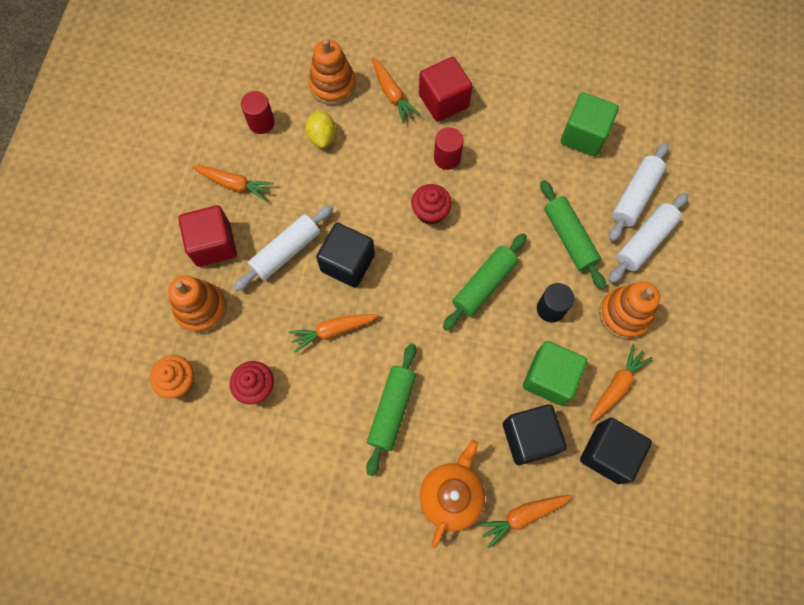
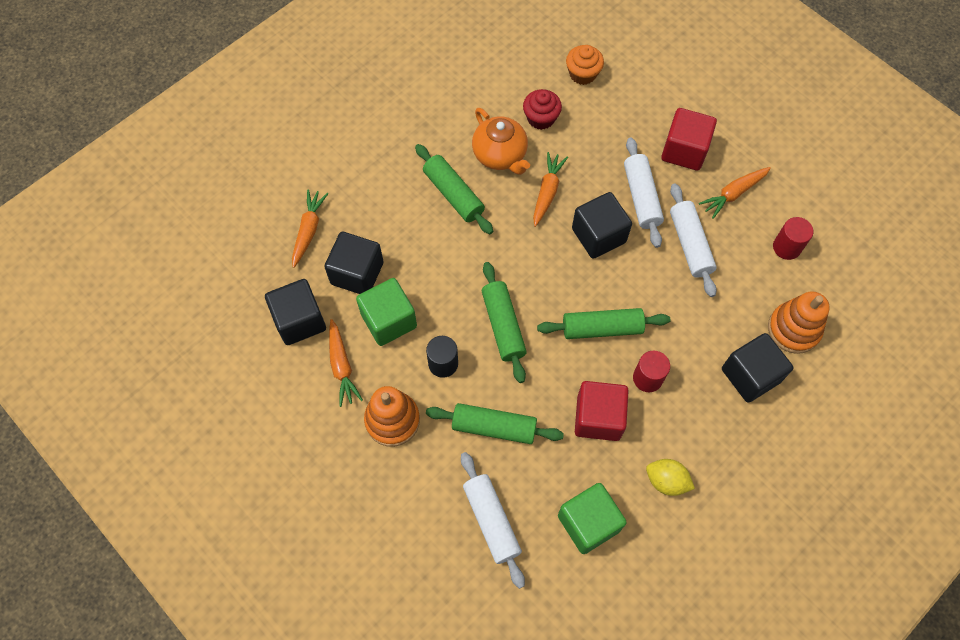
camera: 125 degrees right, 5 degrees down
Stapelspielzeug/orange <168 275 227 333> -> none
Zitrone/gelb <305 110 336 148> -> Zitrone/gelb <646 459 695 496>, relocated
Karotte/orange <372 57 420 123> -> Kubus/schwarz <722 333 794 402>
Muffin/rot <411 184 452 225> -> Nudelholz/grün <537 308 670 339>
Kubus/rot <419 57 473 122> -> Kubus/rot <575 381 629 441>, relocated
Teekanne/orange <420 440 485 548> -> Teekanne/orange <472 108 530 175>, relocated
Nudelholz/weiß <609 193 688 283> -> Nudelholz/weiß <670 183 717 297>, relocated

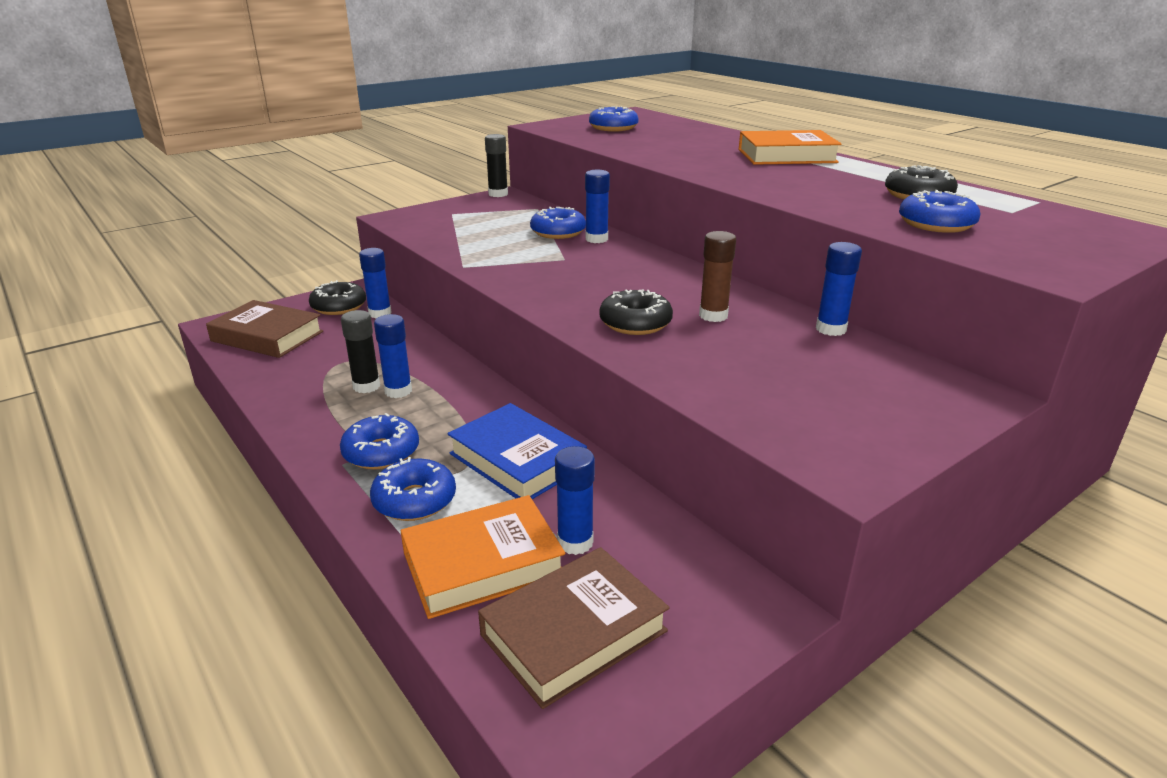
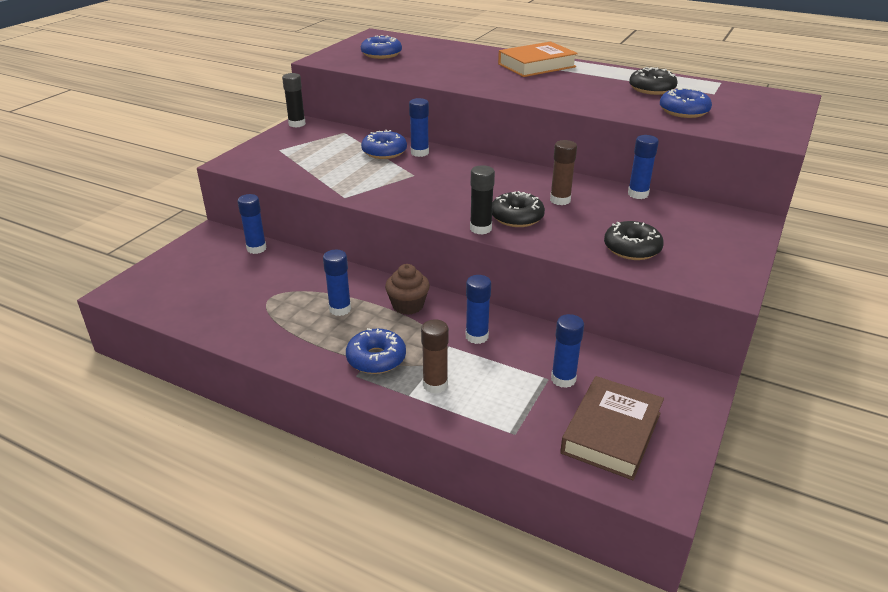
camera: 25 degrees left, 5 degrees up
Buch/braun <206 300 323 358> -> none
Donut/schwarz <309 280 366 315> -> Donut/schwarz <604 221 664 260>, relocated
Klebestift/schwarz <341 310 380 393> -> Klebestift/schwarz <470 165 495 235>, relocated
Donut/blau <370 457 456 521> -> Klebestift/braun <421 319 449 394>
Buch/orange <401 495 565 619> -> none
Buch/blau <448 403 587 499> -> Klebestift/blau <466 275 491 344>
none -> Muffin/braun <385 264 430 315>

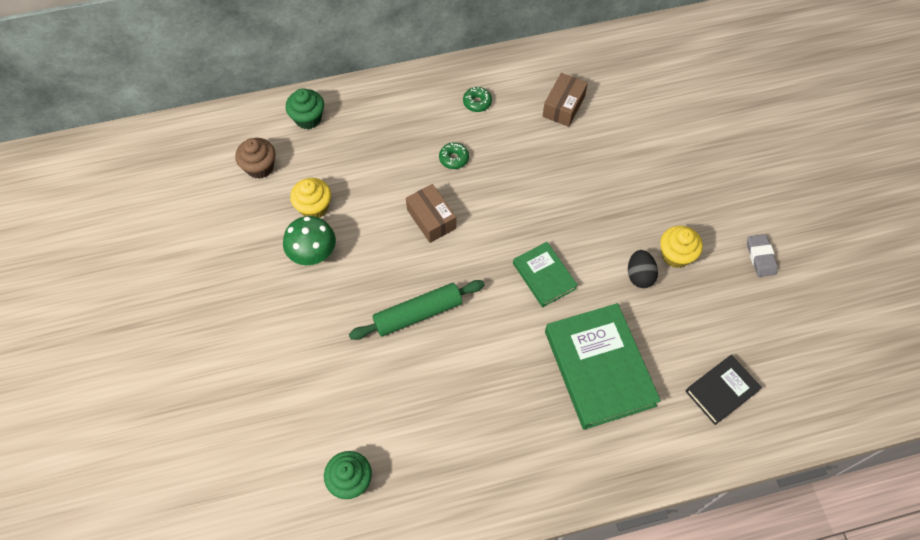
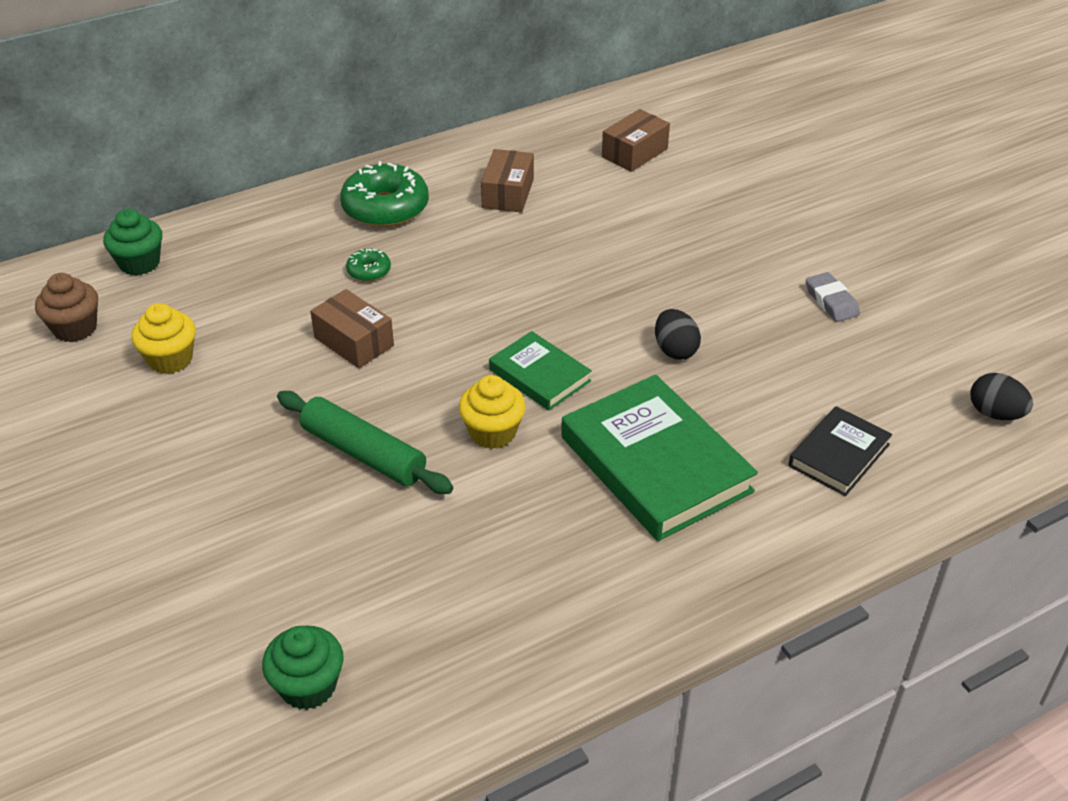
camera: 15 degrees left, 20 degrees down
Pilz/grün <283 216 336 265> -> none
Nudelholz/grün <349 280 485 340> -> Nudelholz/grün <277 391 453 494>, 75 degrees clockwise
Donut/grün <463 86 492 112> -> Donut/grün <340 161 429 227>, x2.10
Muffin/gelb <660 226 703 268> -> Muffin/gelb <459 375 526 449>, relocated
none -> Schachtel/braun <602 109 670 172>
none -> Ei/schwarz <970 373 1033 420>

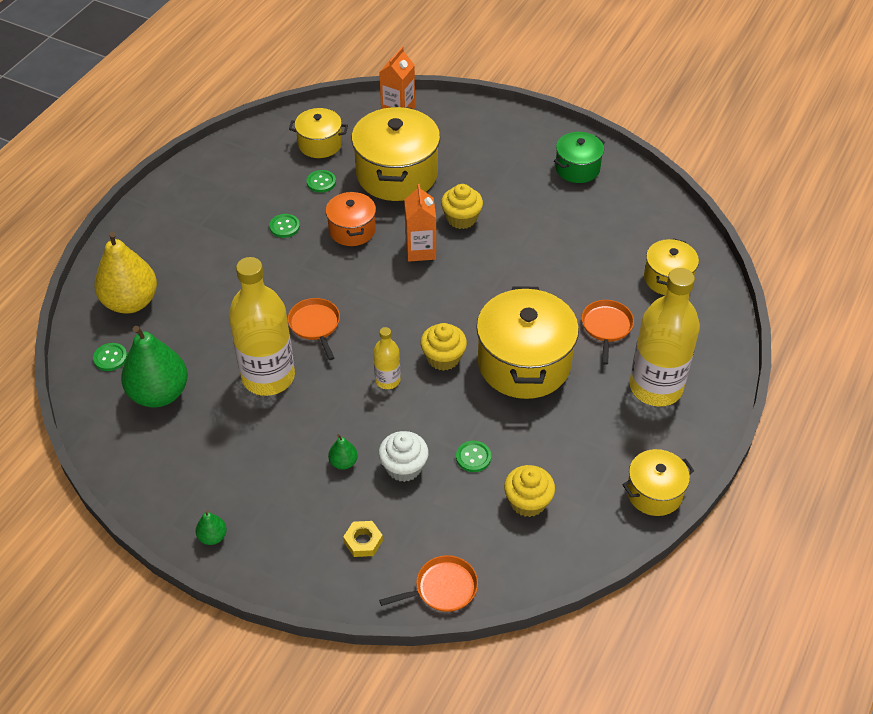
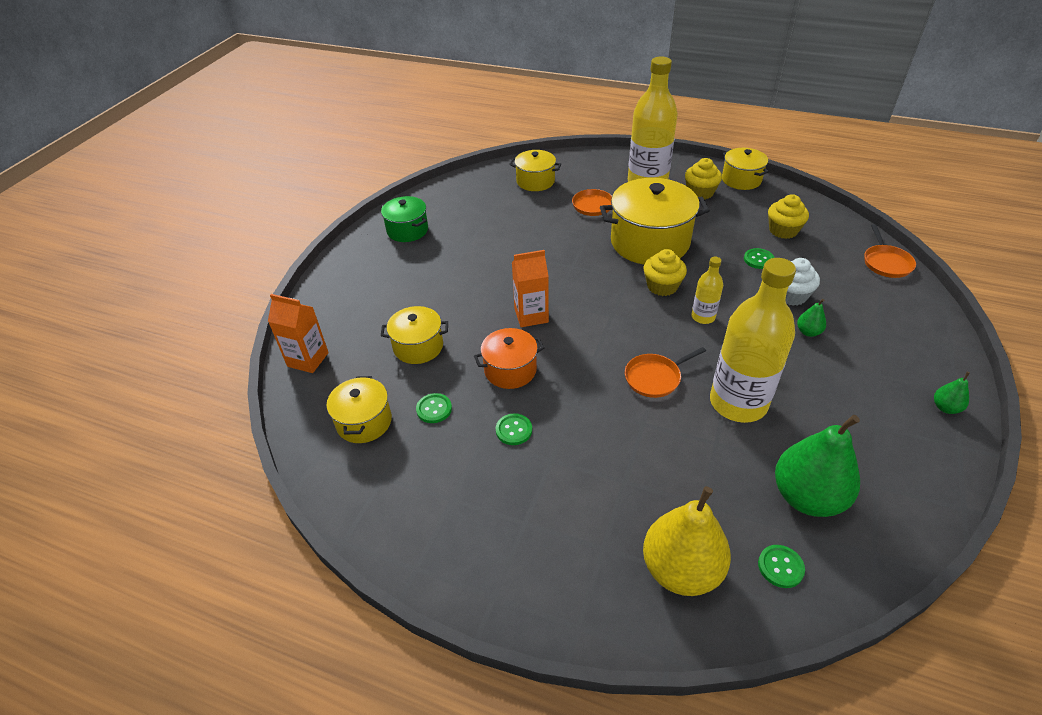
camera: 95 degrees left, 5 degrees down
Sechskantmutter/gelb <343 521 383 557> -> none
Kochtopf/gelb <351 107 440 201> -> Kochtopf/gelb <381 306 448 364>, x0.55
Pfanne/orange <379 555 478 612> -> Pfanne/orange <864 224 916 278>, 150 degrees counterclockwise
Muffin/gelb <441 184 483 229> -> Muffin/gelb <685 158 722 200>, relocated

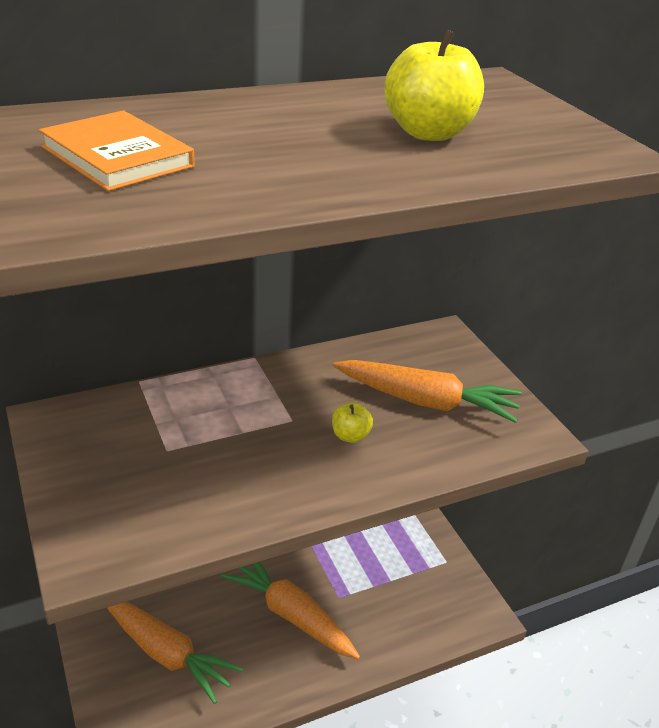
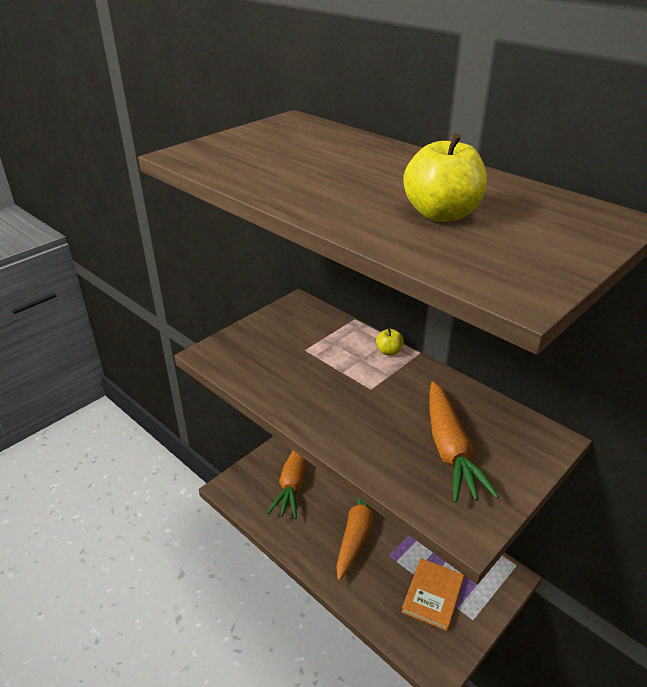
camera: 70 degrees right, 0 degrees up
Buch/orange <39 110 195 191> -> Buch/orange <402 558 464 631>, relocated
Apfel/gelb <332 402 373 443> -> Apfel/gelb <376 328 404 356>, relocated

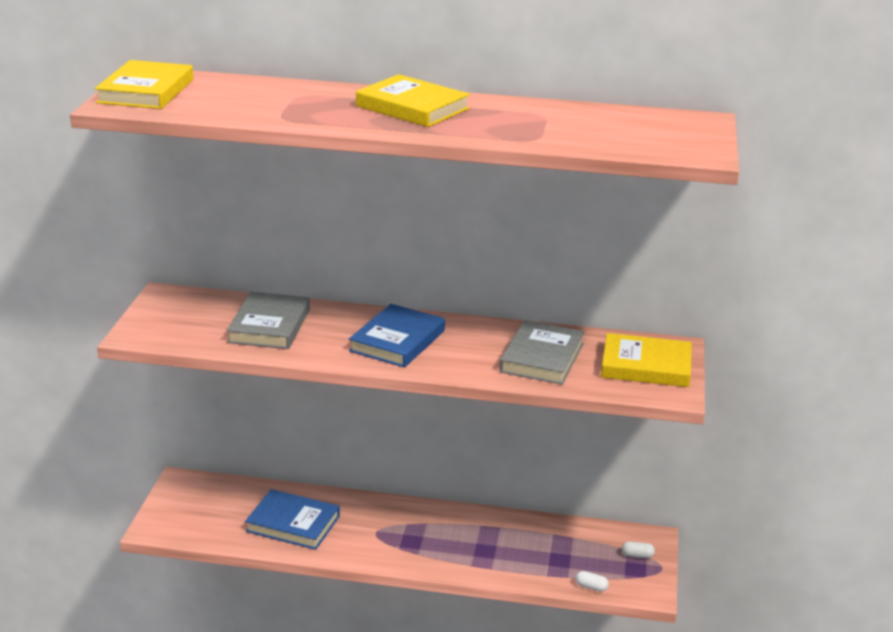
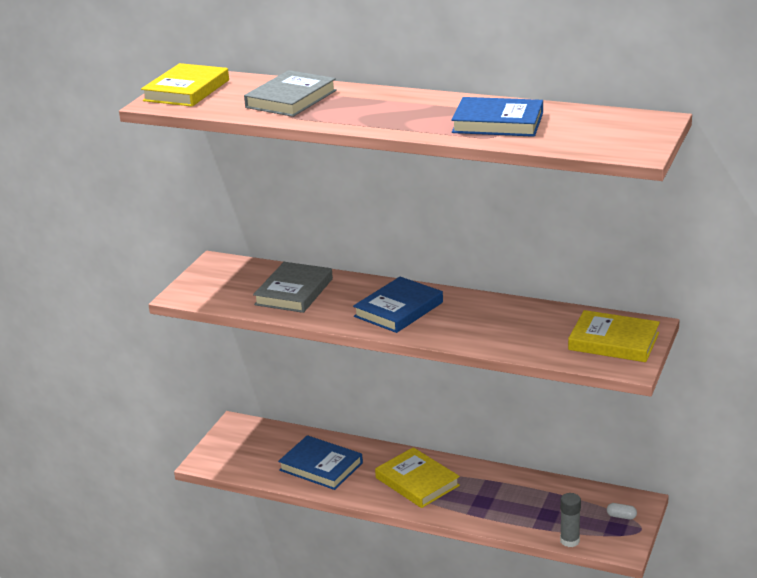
camera: 15 degrees right, 0 degrees up
Buch/gelb <356 74 470 127> -> Buch/gelb <375 447 460 508>, relocated
Buch/grau <499 320 585 385> -> Buch/grau <244 70 337 117>, relocated
Kapsel/weiß <576 571 609 592> -> Klebestift/grau <560 493 581 547>
none -> Buch/blau <451 97 543 137>

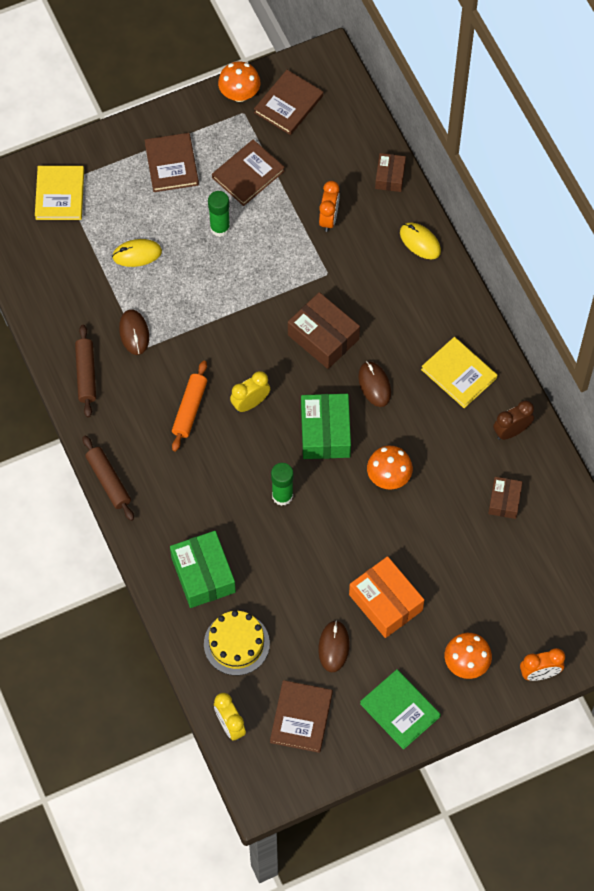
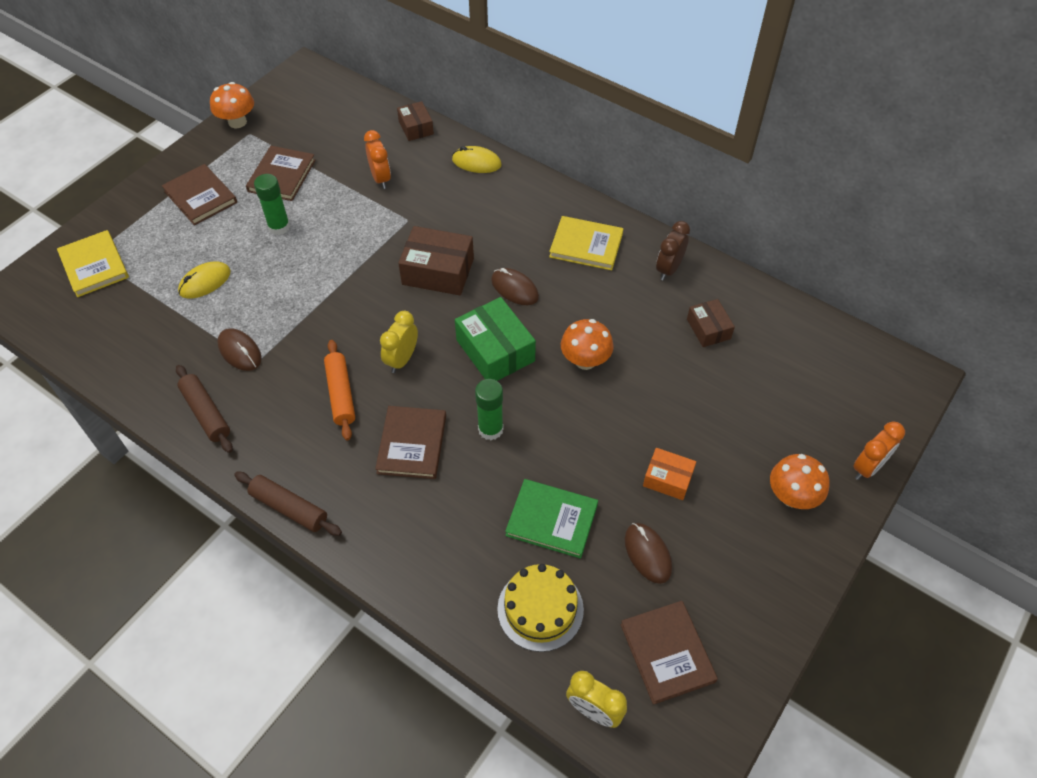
camera: 30 degrees left, 10 degrees down
Schachtel/grün <170 531 236 608> -> none
Buch/braun <254 70 323 135> -> Buch/braun <375 406 446 479>, relocated
Schachtel/orange <349 556 424 638> -> Schachtel/orange <643 448 696 500>, x0.59
Buch/grün <360 669 441 750> -> Buch/grün <505 479 598 559>, relocated

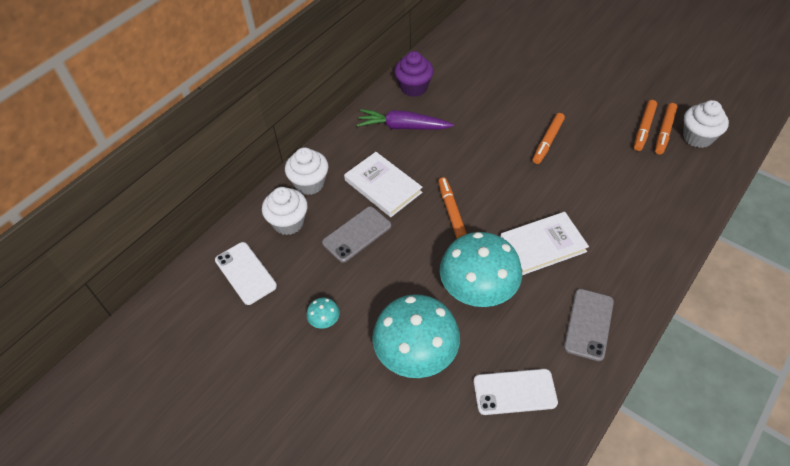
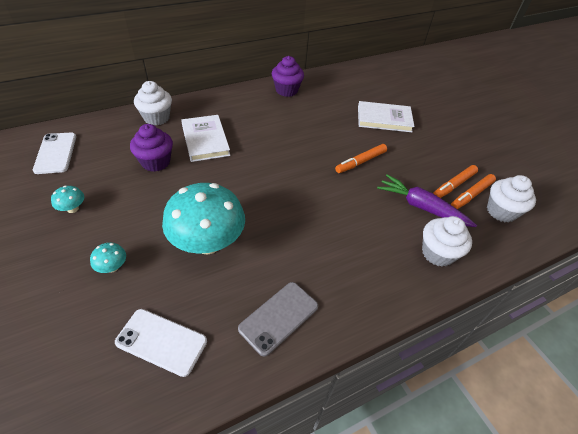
camera: 20 degrees right, 5 degrees down
Muffin/weiß <262 187 308 235> -> Muffin/weiß <422 216 472 267>, relocated
Handy/grau <322 206 391 263> -> Muffin/lila <130 124 173 172>
Karotte/lila <357 109 454 130> -> Karotte/lila <377 174 477 227>, relocated
Pilz/türkis <372 294 460 378> -> Pilz/türkis <90 243 126 273>, x0.41
Filzstift/orange <438 177 467 238> -> none
Buch/weiß <500 212 589 275> -> Buch/weiß <358 101 415 132>, relocated

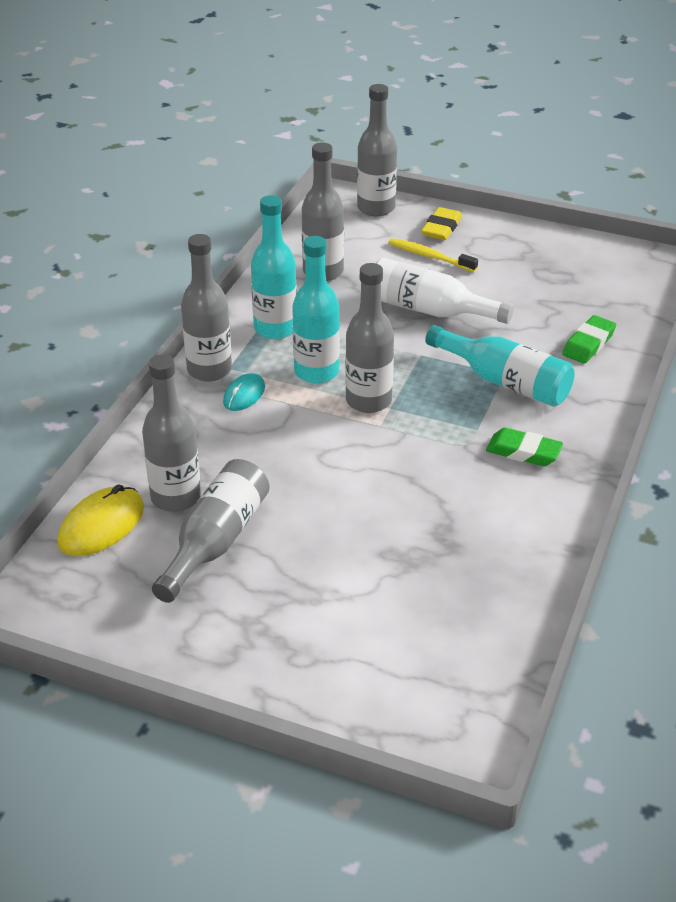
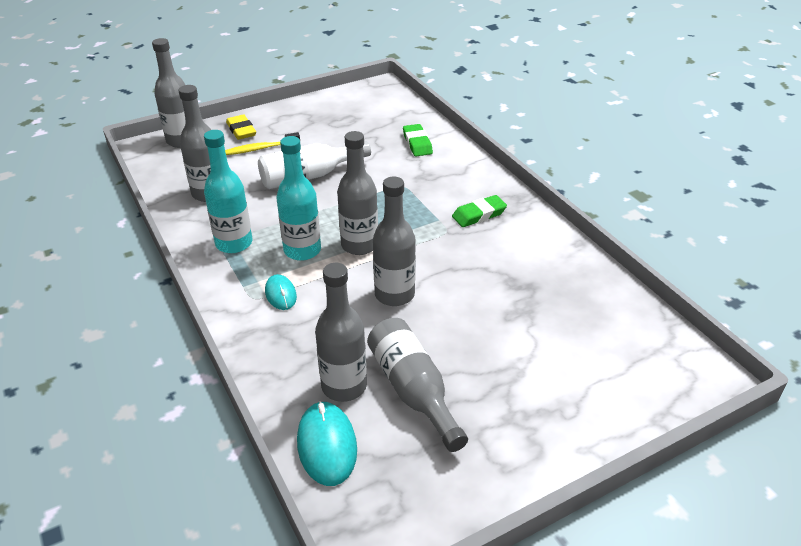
camera: 50 degrees left, 0 degrees up
Computermaus/gelb <57 484 144 556> -> Computermaus/türkis <297 401 357 486>
Flasche/grau <181 234 232 381> -> Flasche/grau <373 176 416 306>, relocated
Flasche/türkis <425 325 575 407> -> none

